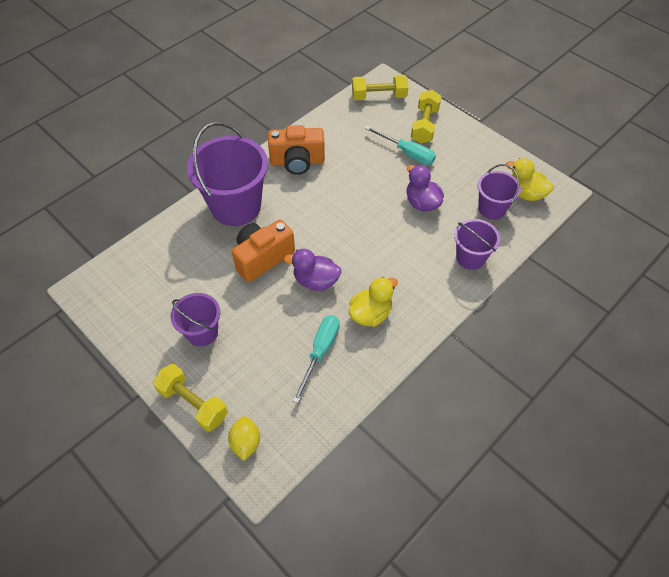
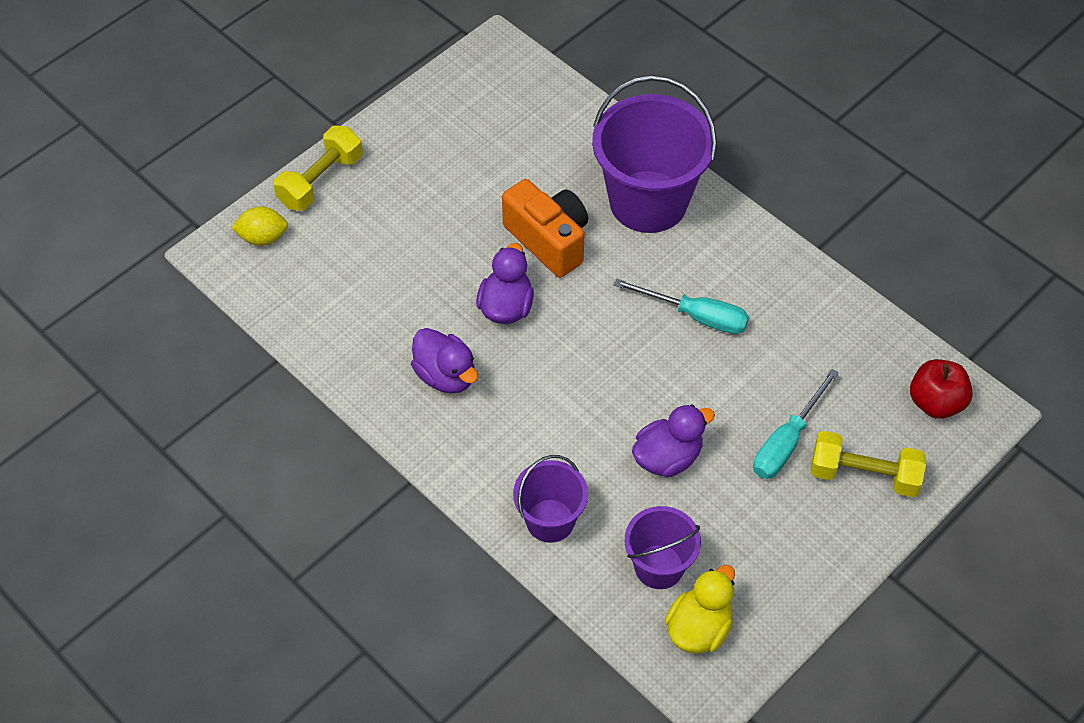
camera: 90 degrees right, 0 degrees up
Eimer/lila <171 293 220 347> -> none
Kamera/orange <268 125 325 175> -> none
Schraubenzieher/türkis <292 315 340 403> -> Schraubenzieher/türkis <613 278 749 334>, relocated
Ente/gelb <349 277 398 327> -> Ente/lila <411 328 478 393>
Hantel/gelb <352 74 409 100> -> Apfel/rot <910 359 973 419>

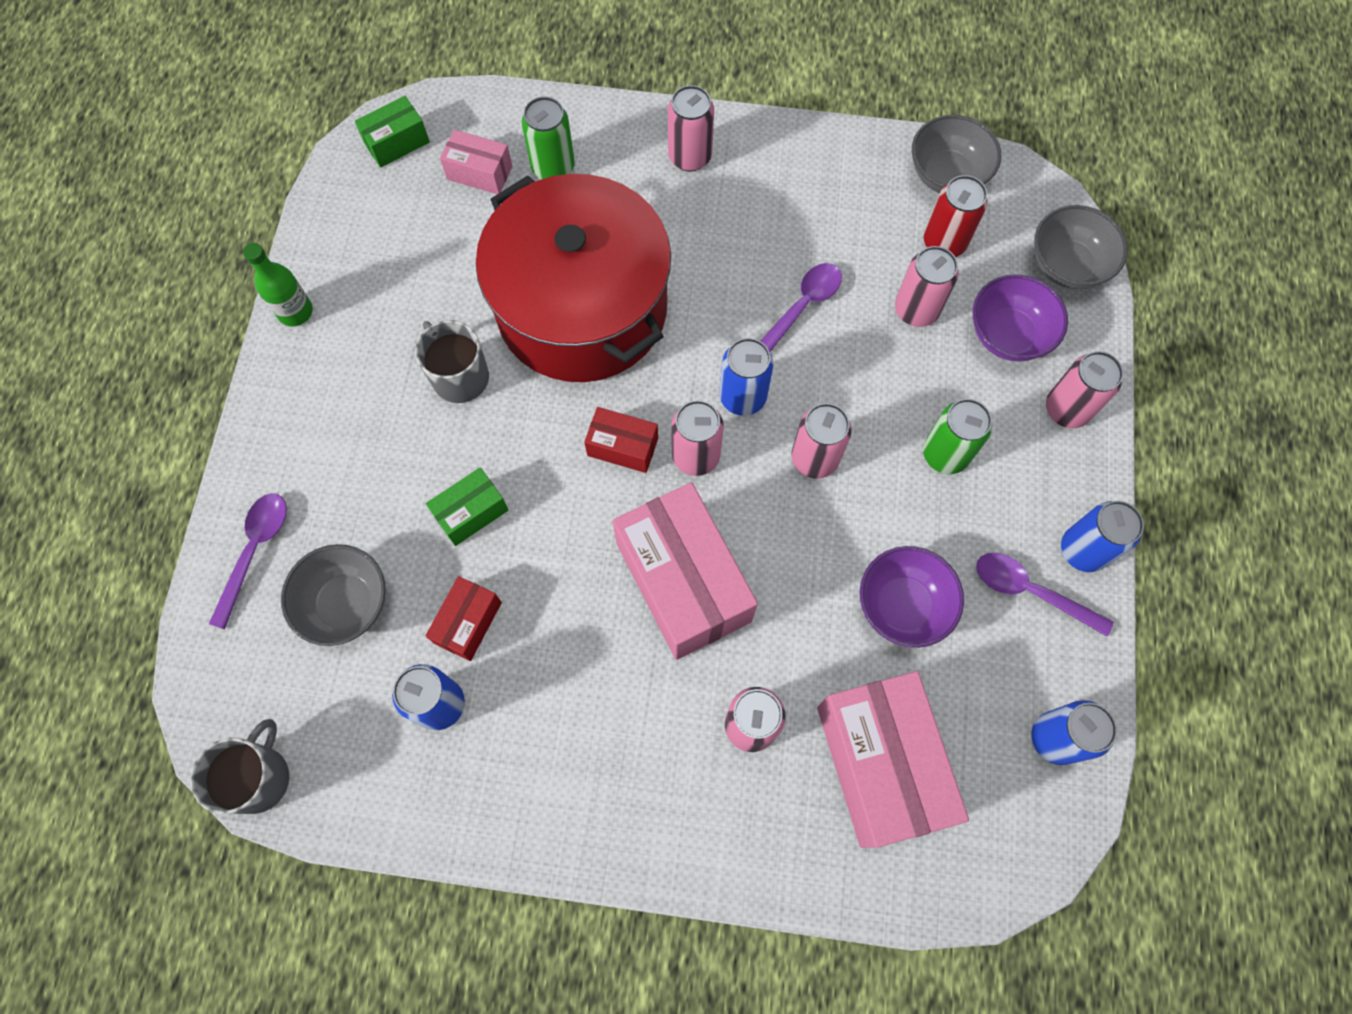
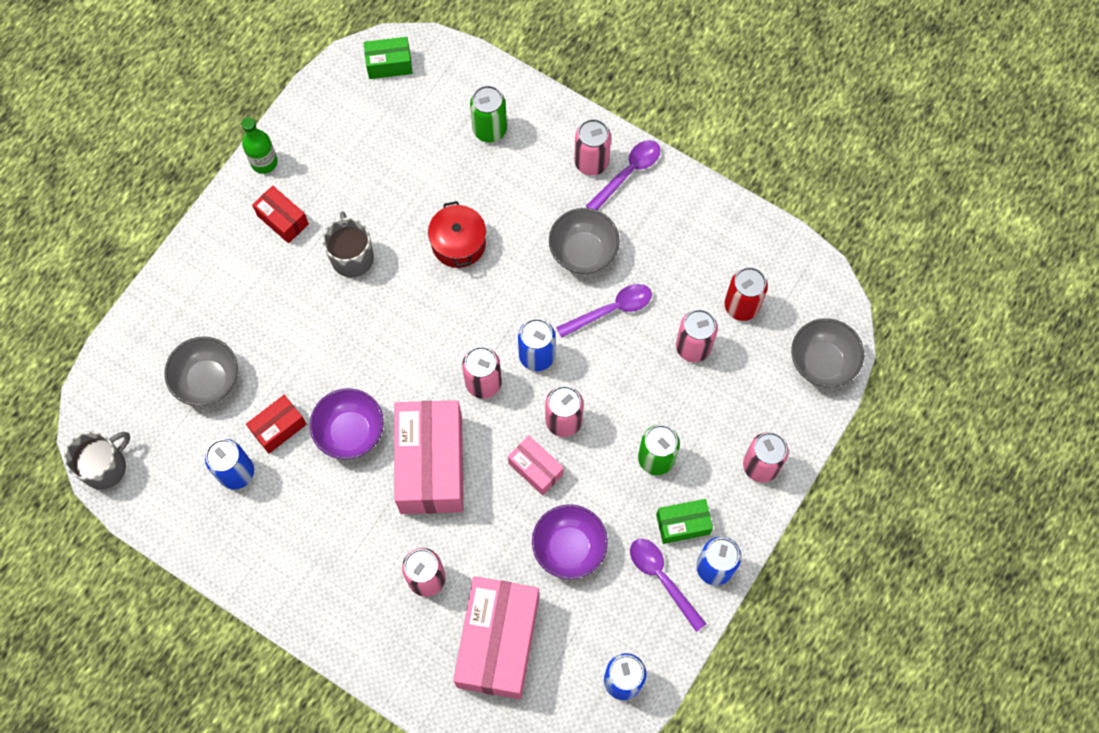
camera: 25 degrees right, 0 degrees up
Löffel/lila <209 493 287 629> -> Löffel/lila <586 140 660 210>, relocated
Schachtel/grün <426 467 508 546> -> Schachtel/grün <656 499 713 544>, relocated
Schachtel/rosa <440 130 512 194> -> Schachtel/rosa <508 436 564 496>, relocated
Kochtopf/rot <476 174 671 382> -> Kochtopf/rot <428 201 486 268>, x0.42
Schachtel/rot <584 407 658 473> -> Schachtel/rot <252 185 309 243>, relocated
Schüssel/grau <912 115 1001 193> -> Schüssel/grau <549 208 620 274>, relocated
Schüssel/lila <973 274 1068 362> -> Schüssel/lila <310 388 384 460>, relocated

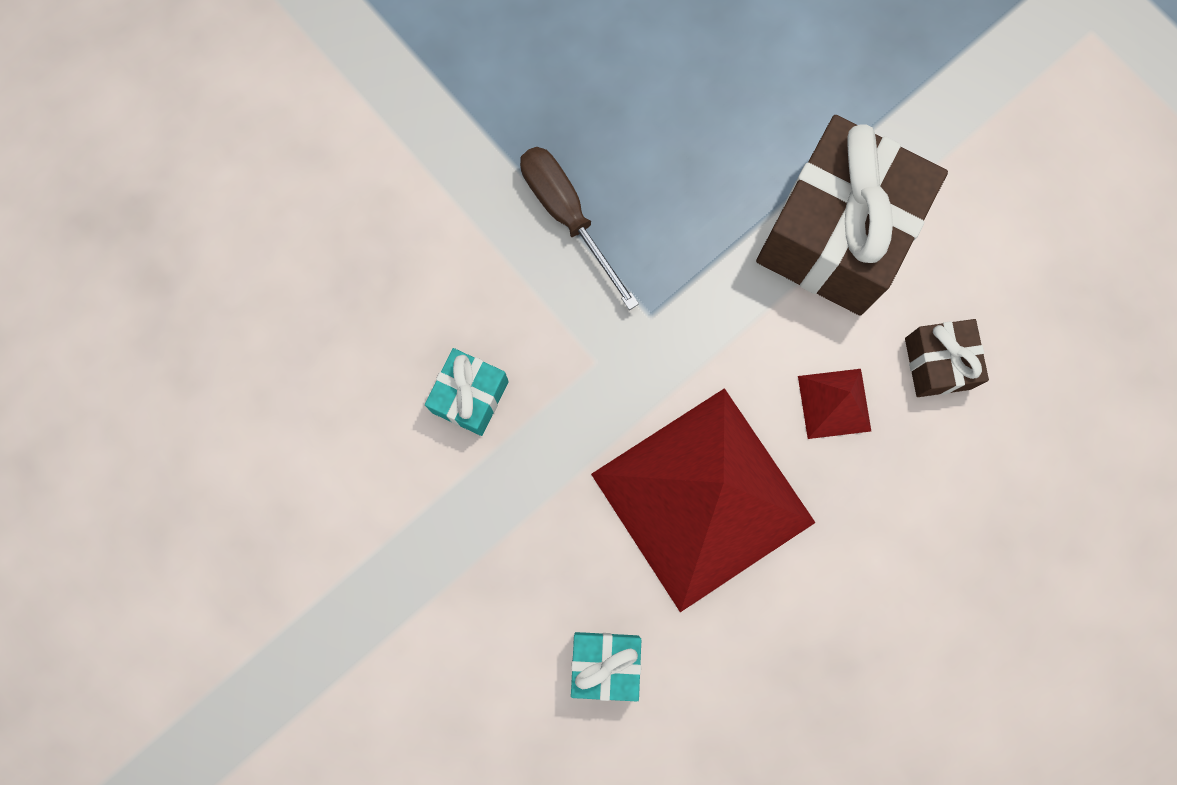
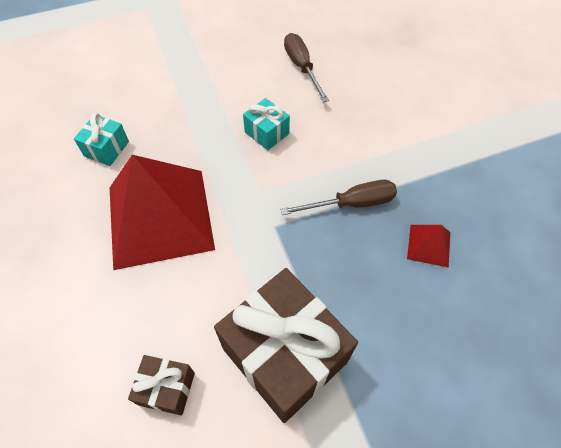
camera: 110 degrees right, 20 degrees down
Pyramide/rot <798 369 871 439> -> Pyramide/rot <407 225 450 268>, relocated
none -> Schraubenzieher/braun <284 33 329 102>

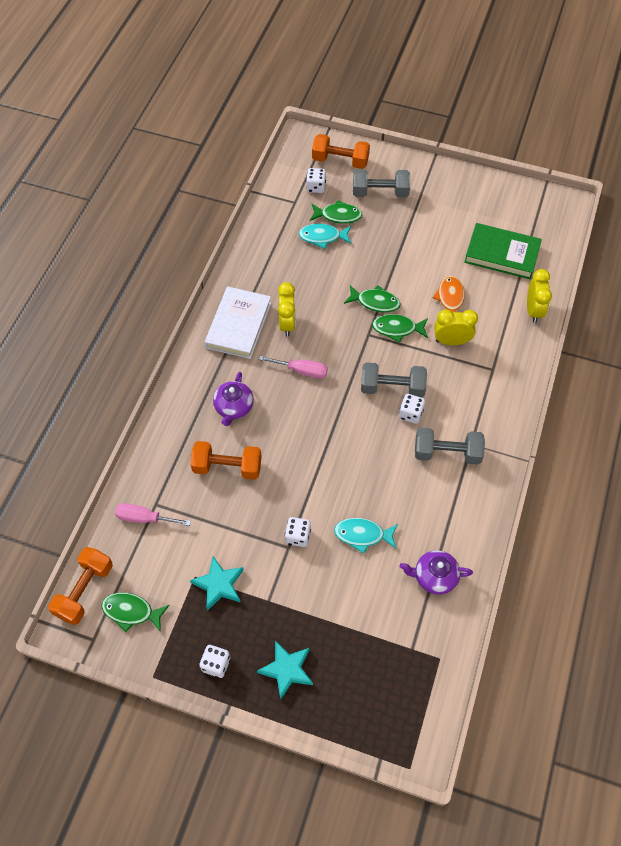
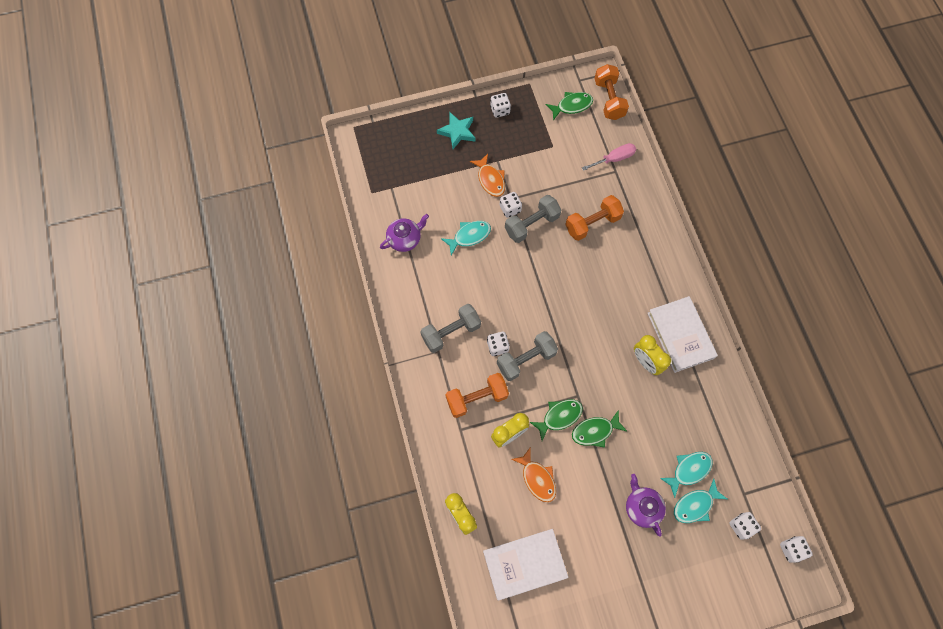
camera: 145 degrees right, 10 degrees up
Stern/türkis <190 556 244 611> -> none
Teekanne/lila <213 372 254 426> -> Teekanne/lila <626 474 666 537>, relocated
Schraubenzieher/rosa <259 356 328 378> -> none
Fisch/grün <310 200 362 224> -> Fisch/türkis <674 479 727 523>
Hantel/orange <312 134 370 169> -> Hantel/orange <446 373 509 418>, relocated
Hantel/grau <353 169 410 198> -> Hantel/grau <505 195 561 243>, relocated
Buch/grün <464 223 542 279> -> Buch/weiß <483 529 568 601>
none -> Fisch/orange <470 154 505 197>
none -> Spielwürfel/weiß <780 536 813 563>

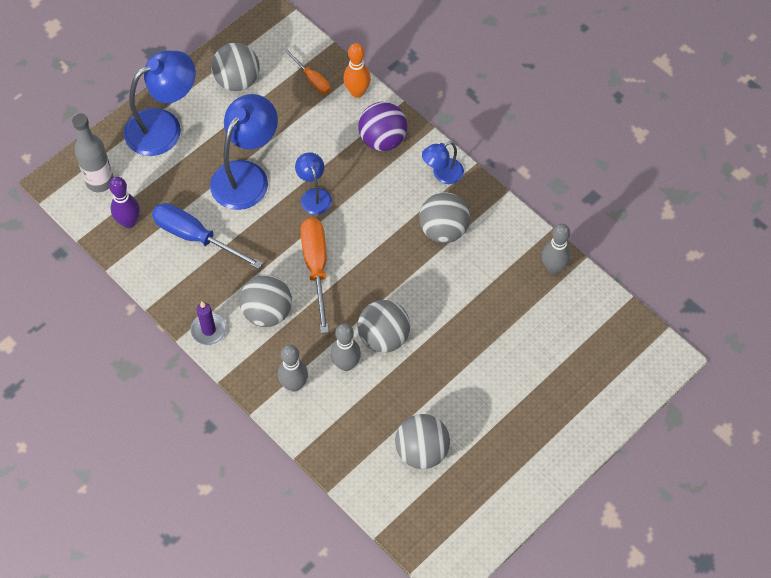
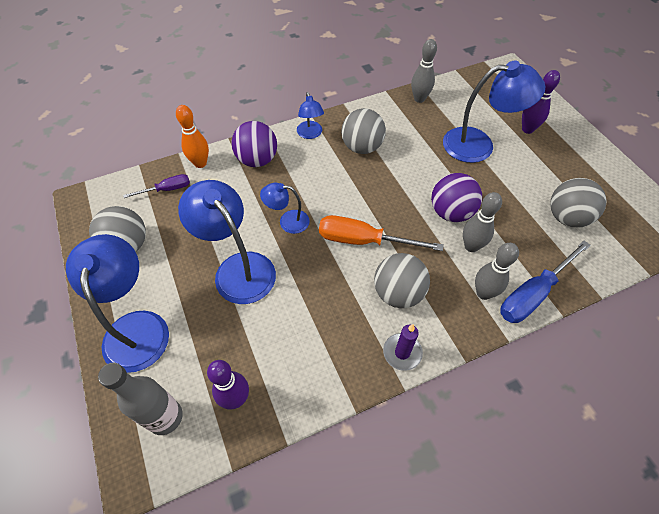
camera: 70 degrees left, 5 degrees down
Schraubenzieher/blau <152 203 263 269> -> Schraubenzieher/blau <500 240 590 323>, relocated
Schraubenzieher/orange <284 49 331 94> -> Schraubenzieher/lila <123 174 190 198>
Ball/grau <357 300 410 353> -> Ball/lila <431 173 482 222>
none -> Lampe/blau <443 61 545 163>
none -> Bowlingkegel/lila <522 70 560 134>

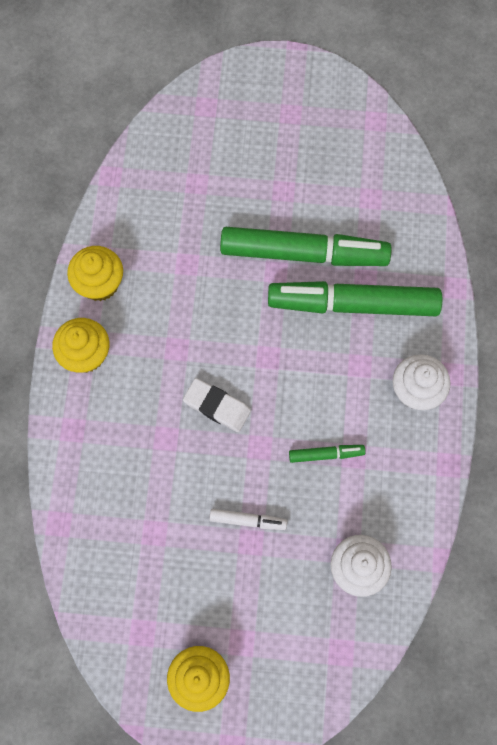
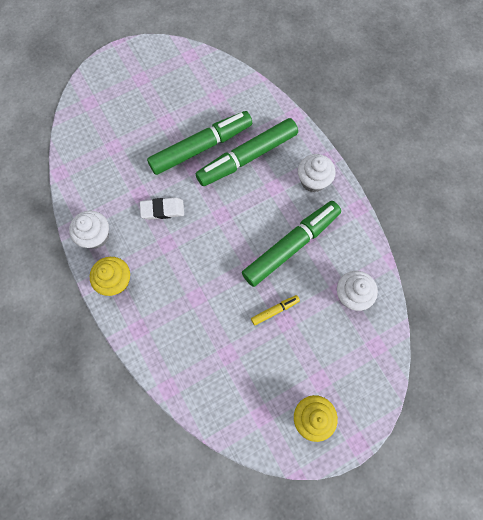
camera: 35 degrees left, 0 degrees up
Muffin/gelb <67 246 123 301> -> Muffin/weiß <69 210 109 249>
Radiergummi/weiß <183 378 251 432> -> Radiergummi/weiß <140 198 184 220>, relocated
Filzstift/weiß <209 509 287 530> -> Filzstift/gelb <251 295 300 325>
Filzstift/grün <289 445 366 463> -> Filzstift/grün <242 201 341 287>, x2.35

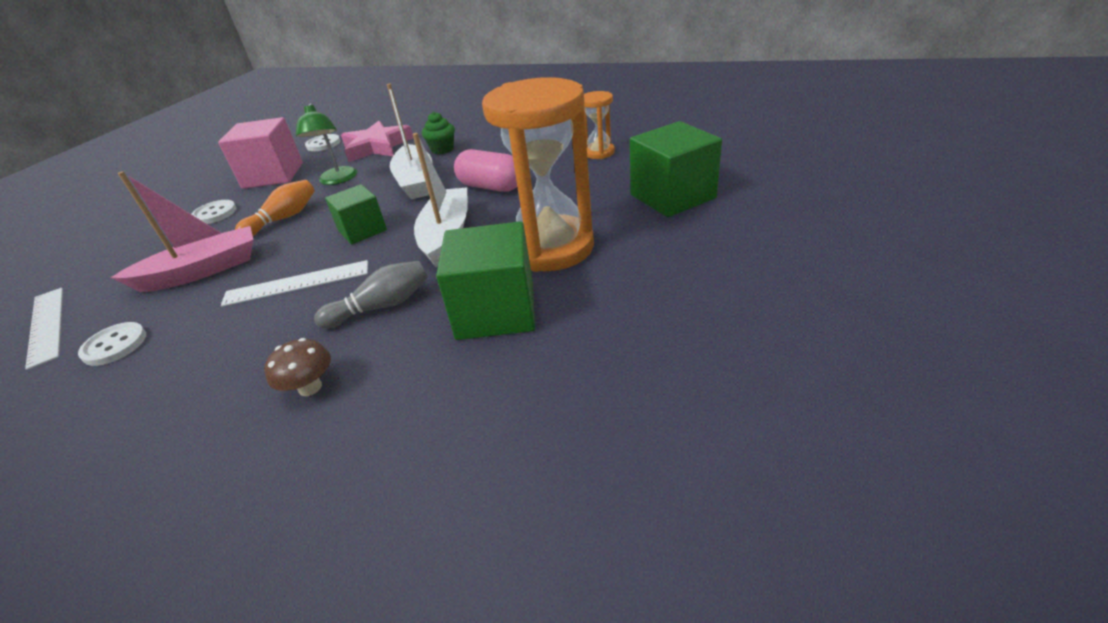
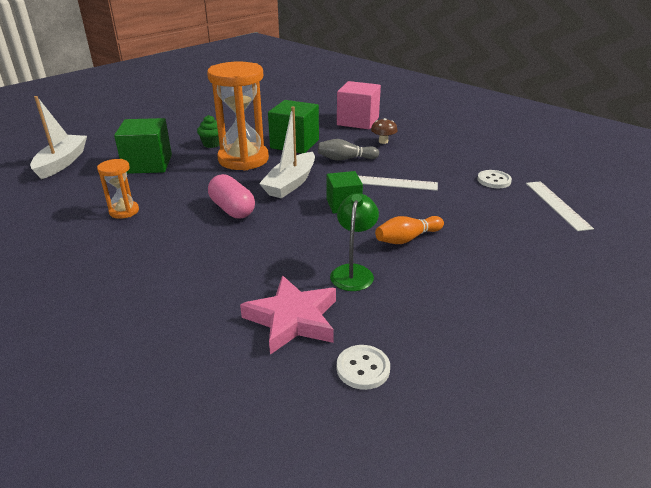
camera: 160 degrees left, 5 degrees down
Boot/rosa <111 171 253 292> -> none
Knopf/weiß <191 200 237 224> -> none
Kubus/rosa <218 117 303 189> -> Kubus/rosa <337 81 381 129>, relocated
Boot/weiß <387 84 432 199> -> Boot/weiß <30 96 87 179>, relocated
Muffin/grün <422 112 455 155> -> Muffin/grün <197 115 220 148>, relocated

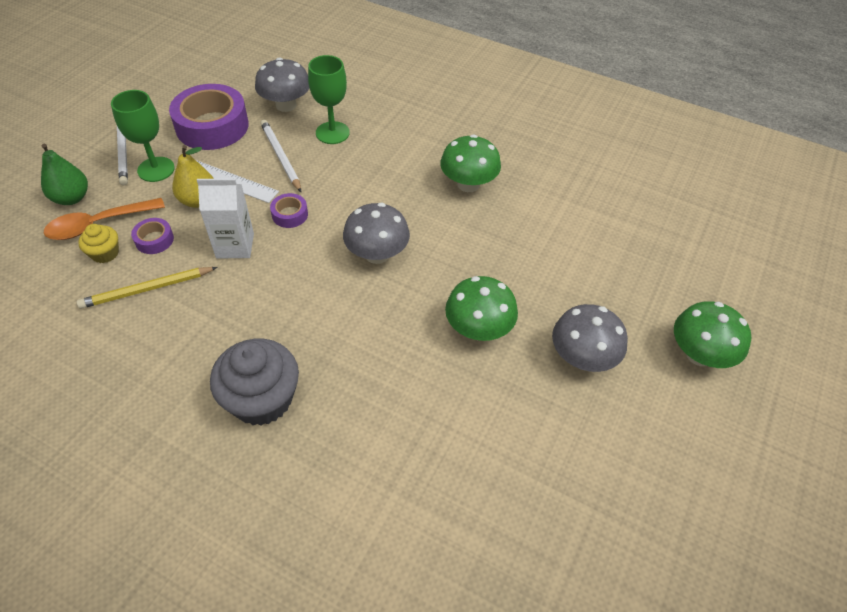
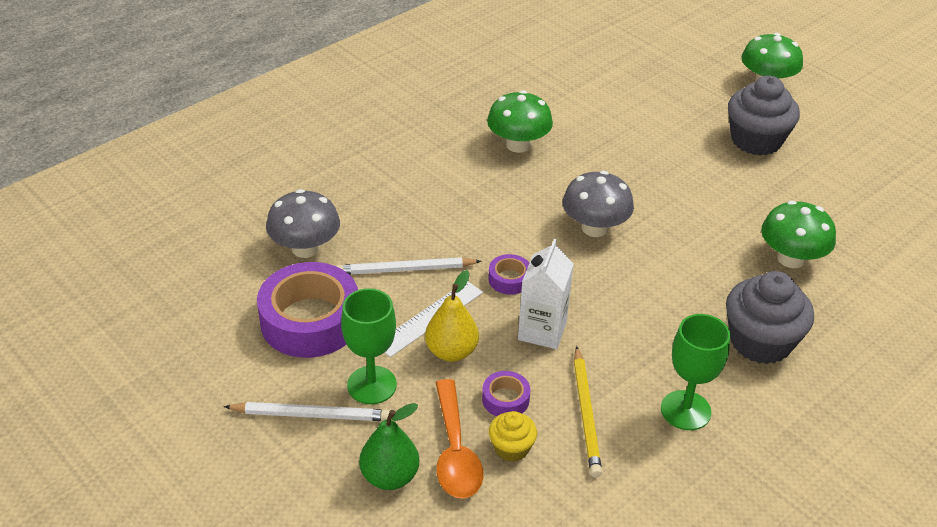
camera: 70 degrees left, 10 degrees down
Kelch/grün <308 55 350 144> -> Kelch/grün <661 314 730 430>, relocated
Pilz/grün <445 276 518 341> -> Pilz/grün <761 200 836 268>, relocated
Pilz/grau <552 304 628 372> -> Muffin/grau <728 76 800 156>

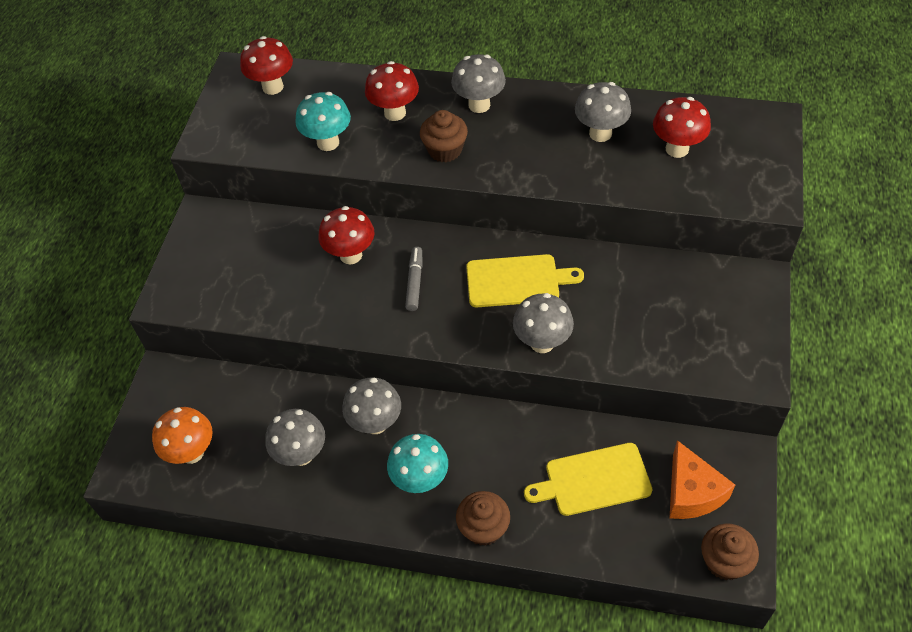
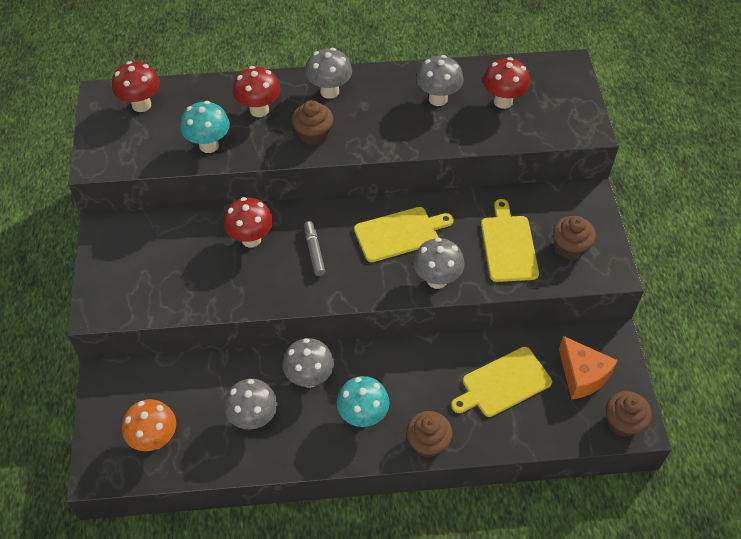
camera: 20 degrees left, 0 degrees up
none -> Schneidebrett/gelb <481 199 539 282>
none -> Muffin/braun <553 216 596 259>

